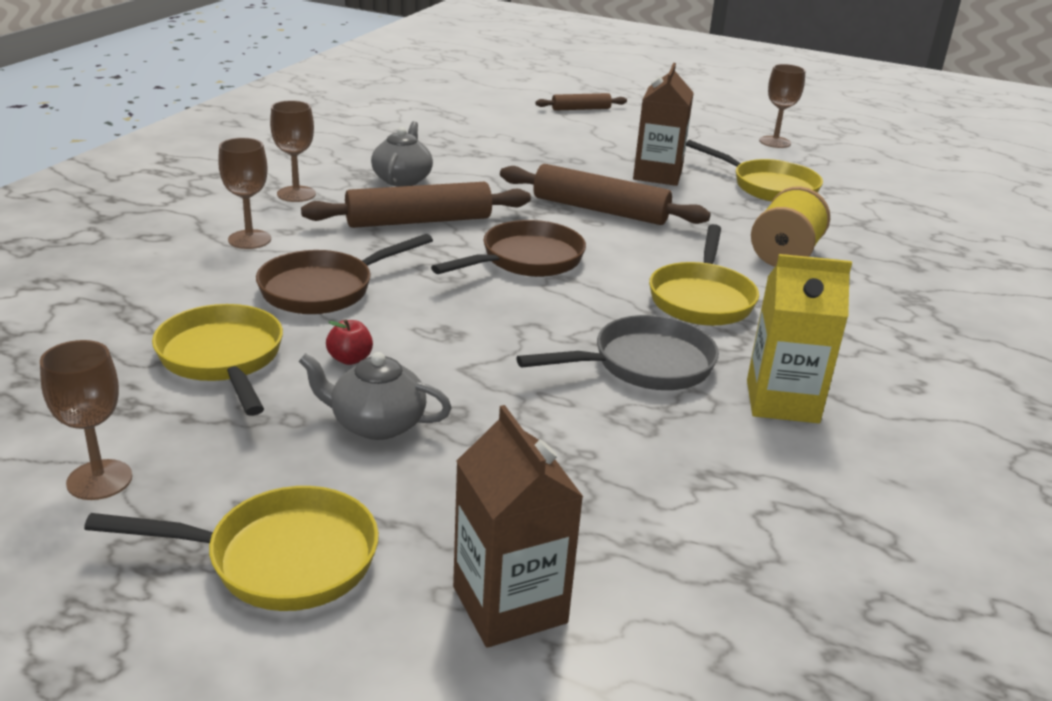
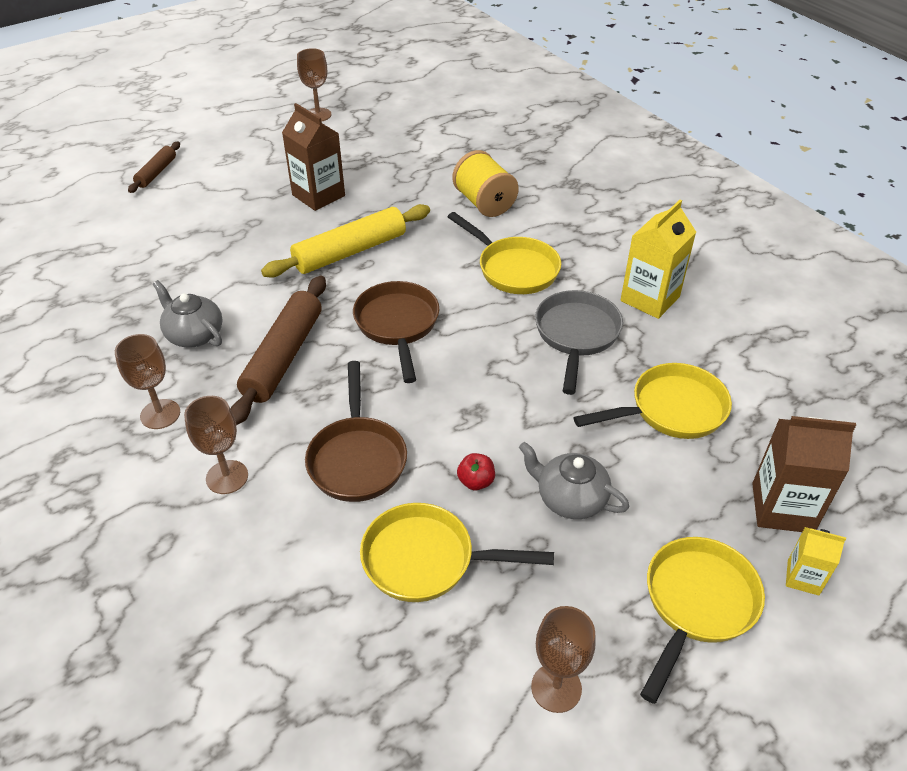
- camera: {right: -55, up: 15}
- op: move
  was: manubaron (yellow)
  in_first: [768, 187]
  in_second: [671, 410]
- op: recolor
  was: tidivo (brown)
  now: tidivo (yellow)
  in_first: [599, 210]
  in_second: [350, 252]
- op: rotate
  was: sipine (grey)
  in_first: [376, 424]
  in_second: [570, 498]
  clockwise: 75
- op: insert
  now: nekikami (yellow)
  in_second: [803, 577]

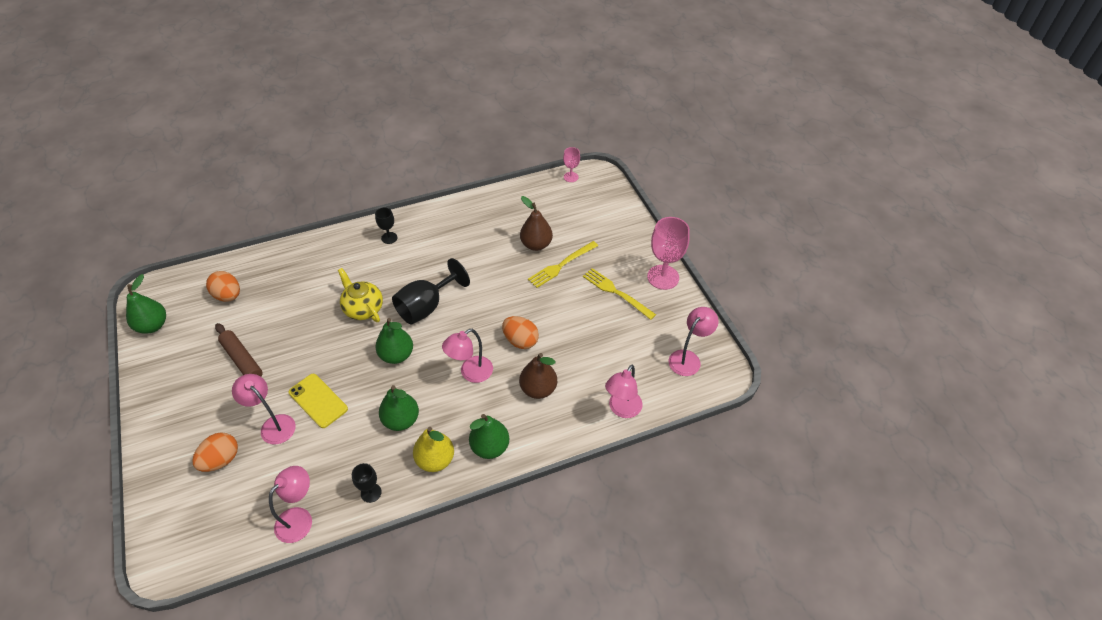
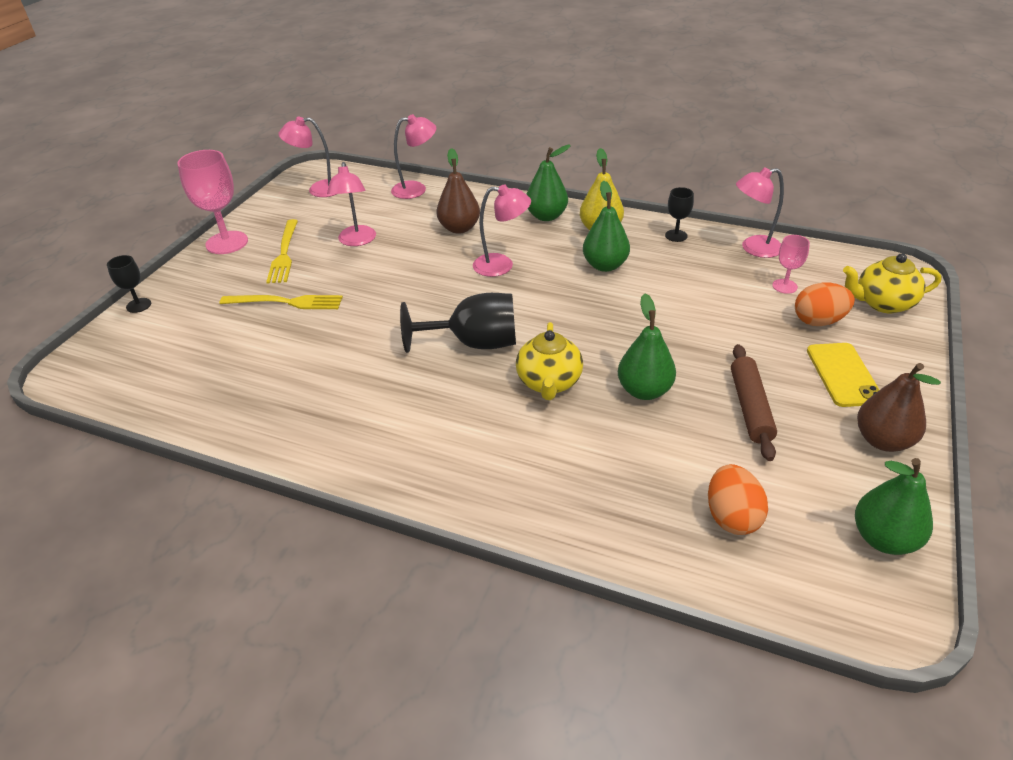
- camera: {right: -135, up: -10}
- op: move
  was: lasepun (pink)
  in_first: [571, 177]
  in_second: [784, 286]
- op: move
  was: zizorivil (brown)
  in_first: [536, 244]
  in_second: [883, 440]
- op: move
  was: lasepun (black)
  in_first: [389, 238]
  in_second: [138, 305]
- op: delete
  was: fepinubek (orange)
  in_first: [520, 341]
- op: move
  was: zizorivil (green)
  in_first: [397, 355]
  in_second: [644, 390]
- op: move
  was: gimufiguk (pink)
  in_first: [273, 425]
  in_second: [357, 241]
- op: move
  was: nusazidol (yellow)
  in_first: [318, 400]
  in_second: [843, 375]
- op: insert
  now: sipine (yellow)
  in_second: [882, 303]

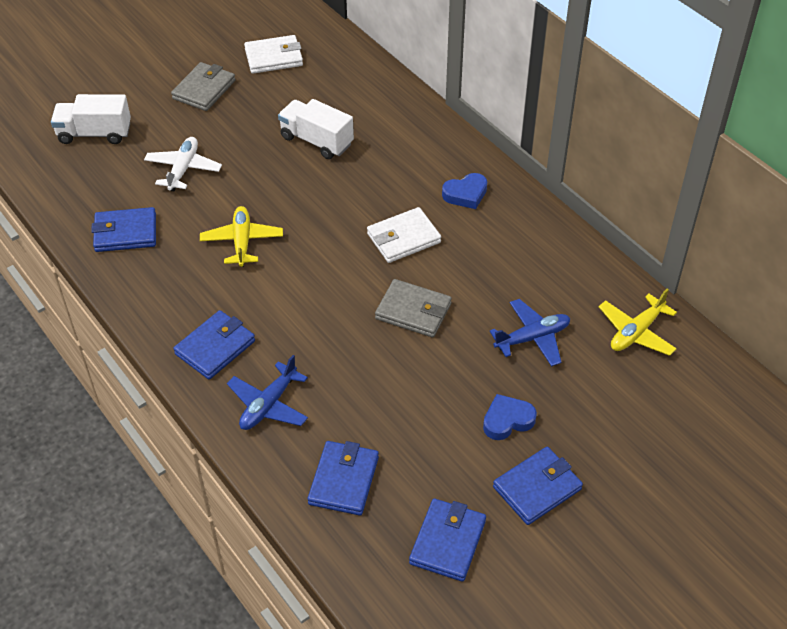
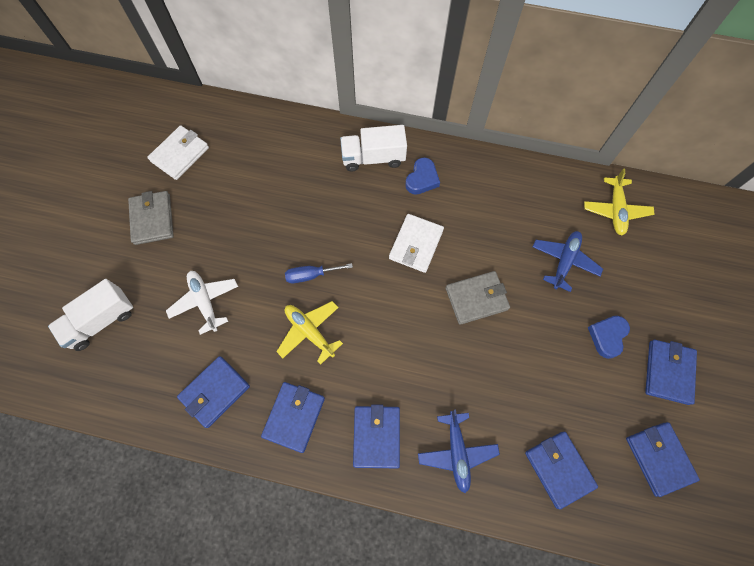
- camera: {right: -40, up: 20}
- op: move
  was: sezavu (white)
  in_first: [316, 141]
  in_second: [373, 158]
- op: insert
  now: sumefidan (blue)
  in_second: [311, 275]
- op: insert
  now: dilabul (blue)
  in_second: [294, 417]

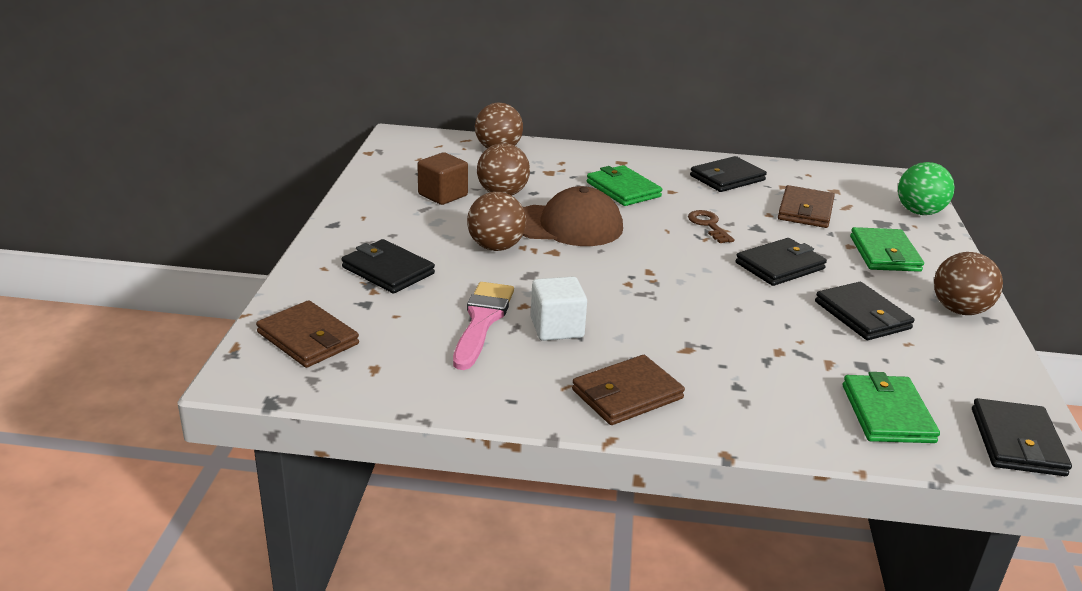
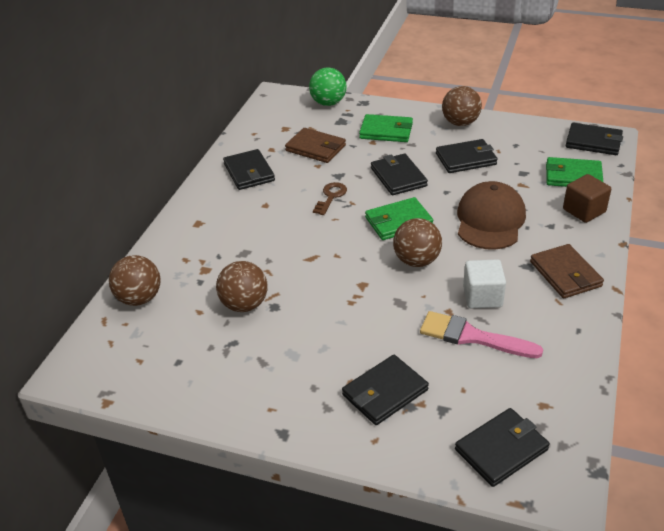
- camera: {right: -75, up: 10}
- op: move
  was: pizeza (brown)
  in_first: [443, 195]
  in_second: [584, 211]
- op: move
  was: dilabul (green)
  in_first: [623, 189]
  in_second: [398, 222]
- op: move
  was: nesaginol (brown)
  in_first: [567, 225]
  in_second: [490, 220]
- op: move
  was: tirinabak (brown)
  in_first: [496, 247]
  in_second: [416, 261]
- op: rotate
  was: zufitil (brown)
  in_first: [708, 225]
  in_second: [331, 197]
  clockwise: 120
- op: recolor
  was: dilabul (brown)
  now: dilabul (black)
  in_first: [308, 338]
  in_second: [501, 449]

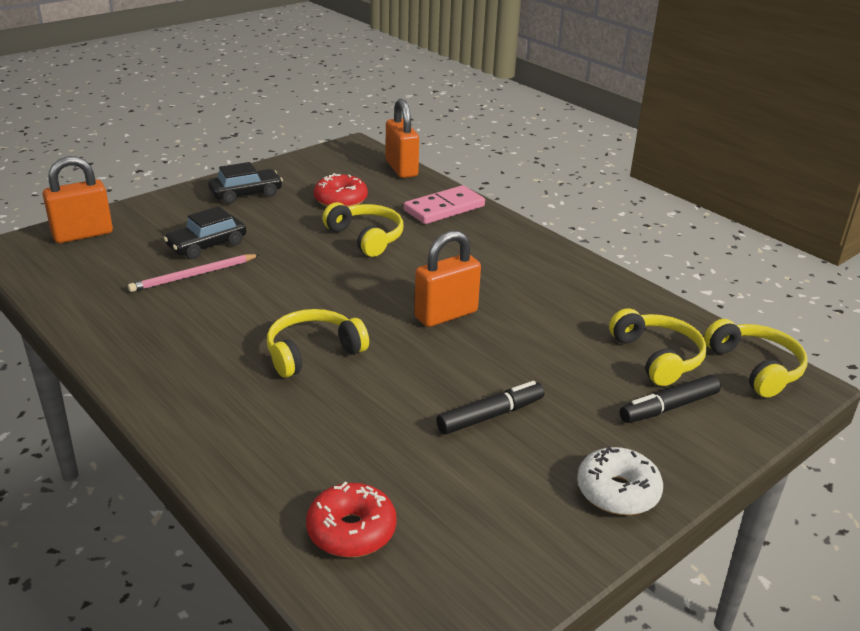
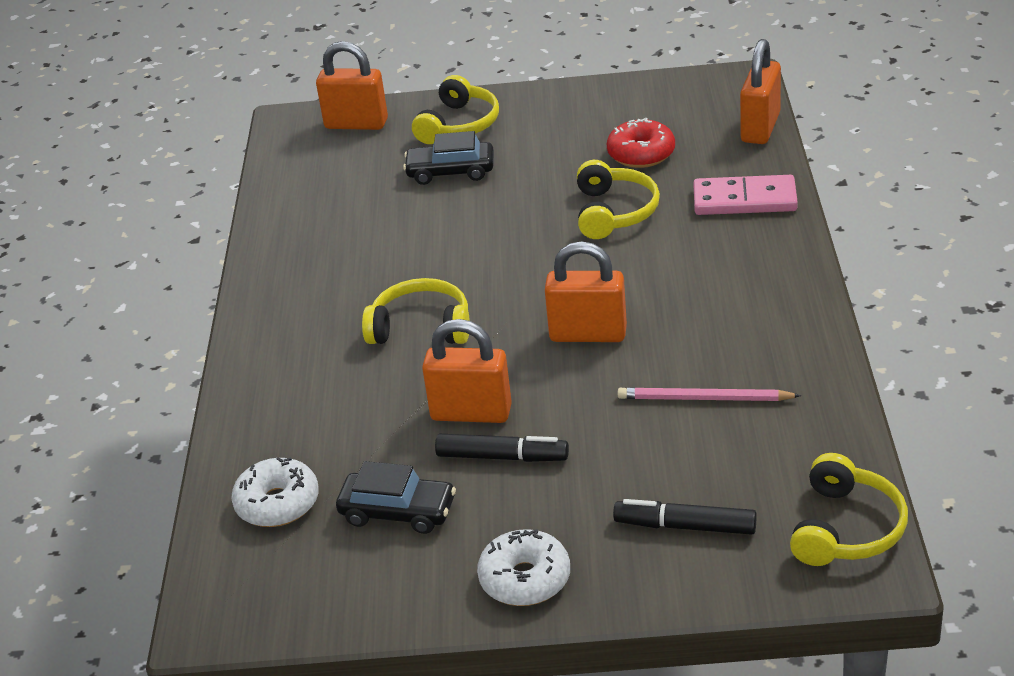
- camera: {right: 45, up: 5}
- op: move
  was: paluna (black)
  in_first: [246, 194]
  in_second: [398, 511]
- op: move
  was: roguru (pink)
  in_first: [193, 275]
  in_second: [704, 398]
- op: move
  was: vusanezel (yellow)
  in_first: [657, 357]
  in_second: [459, 125]
- op: recolor
  was: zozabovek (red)
  now: zozabovek (white)
  in_first: [351, 531]
  in_second: [277, 503]
- op: insert
  now: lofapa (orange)
  in_second: [471, 413]

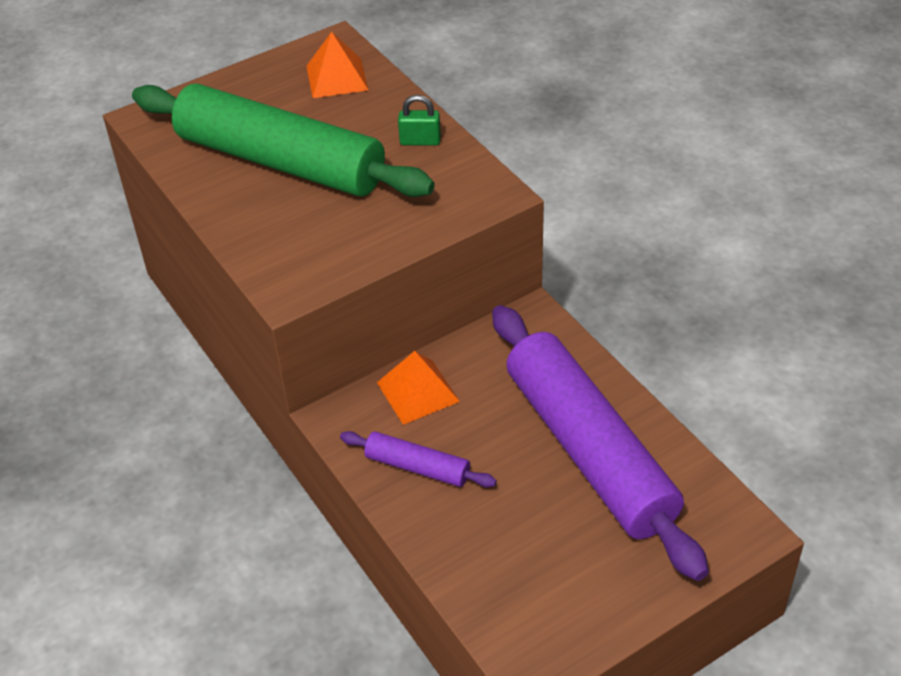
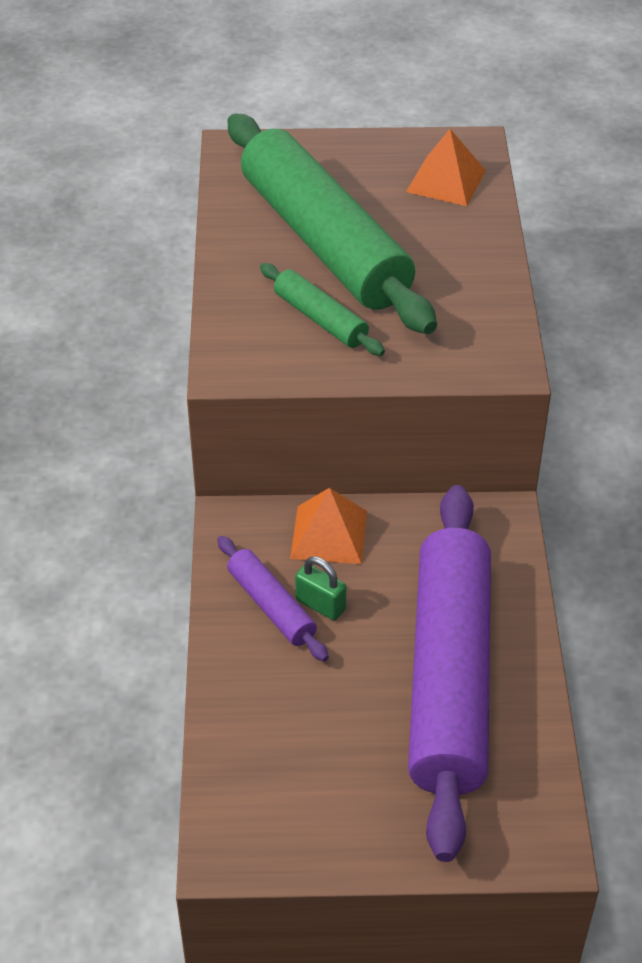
- camera: {right: 30, up: 0}
- op: move
  was: lofapa (green)
  in_first: [420, 141]
  in_second: [320, 605]
- op: insert
  now: tidivo (green)
  in_second: [320, 319]

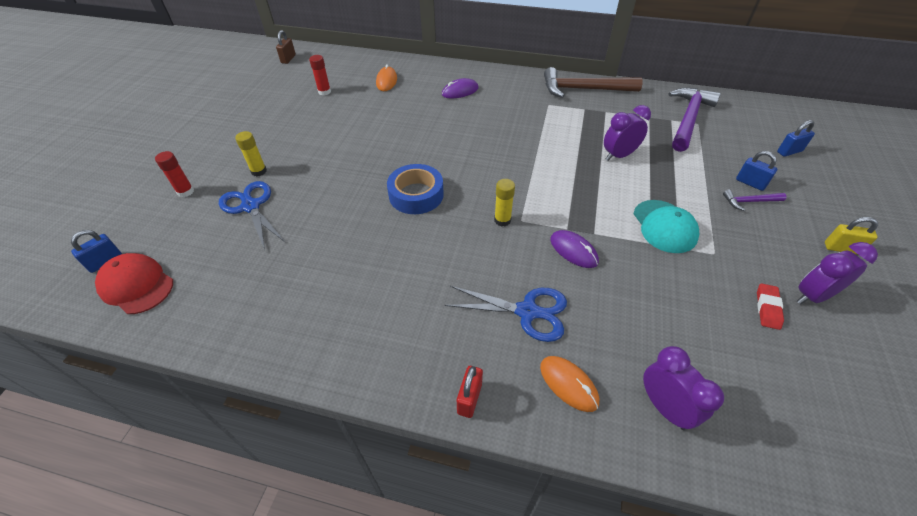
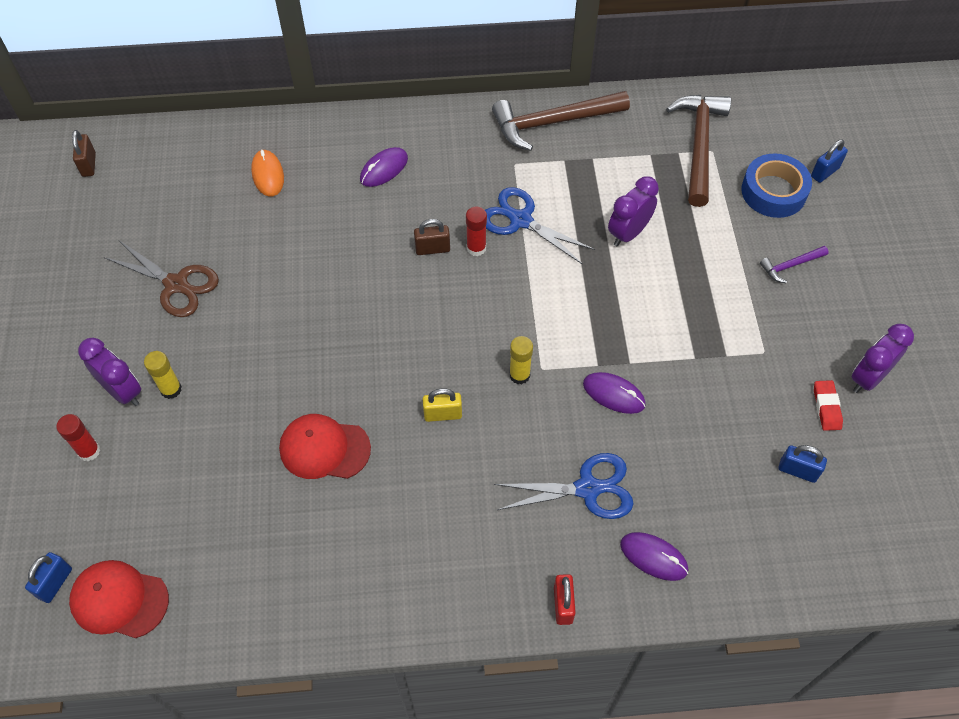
- camera: {right: -20, up: 10}
- op: move
  was: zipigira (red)
  in_first: [324, 92]
  in_second: [476, 248]
- op: recolor
  was: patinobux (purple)
  now: patinobux (brown)
  in_first: [688, 119]
  in_second: [699, 145]
- op: move
  was: lofapa (blue)
  in_first: [750, 183]
  in_second: [797, 471]
- op: move
  was: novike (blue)
  in_first: [416, 195]
  in_second: [773, 192]
- op: move
  was: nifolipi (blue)
  in_first: [250, 206]
  in_second: [520, 220]
- op: delete
  was: nesaginol (turquoise)
  in_first: [664, 226]
- op: move
  was: lofapa (yellow)
  in_first: [841, 248]
  in_second: [443, 414]
- op: move
  was: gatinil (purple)
  in_first: [664, 407]
  in_second: [123, 391]
- op: recolor
  was: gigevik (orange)
  now: gigevik (purple)
  in_first: [568, 384]
  in_second: [653, 557]
- op: insert
  now: lofapa (brown)
  in_second: [432, 249]
- op: insert
  now: nifolipi (brown)
  in_second: [176, 284]
- op: insert
  now: nesaginol (red)
  in_second: [324, 448]

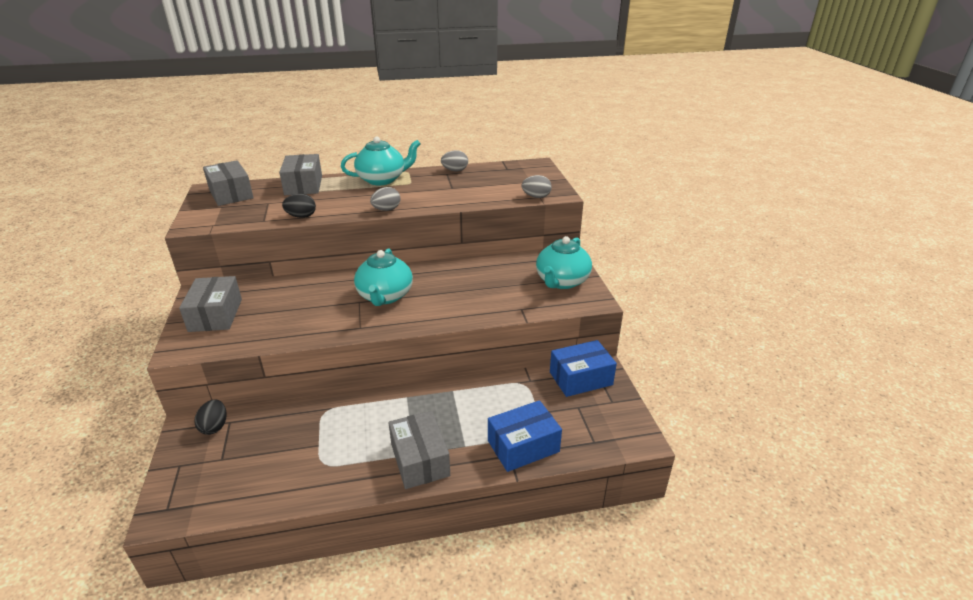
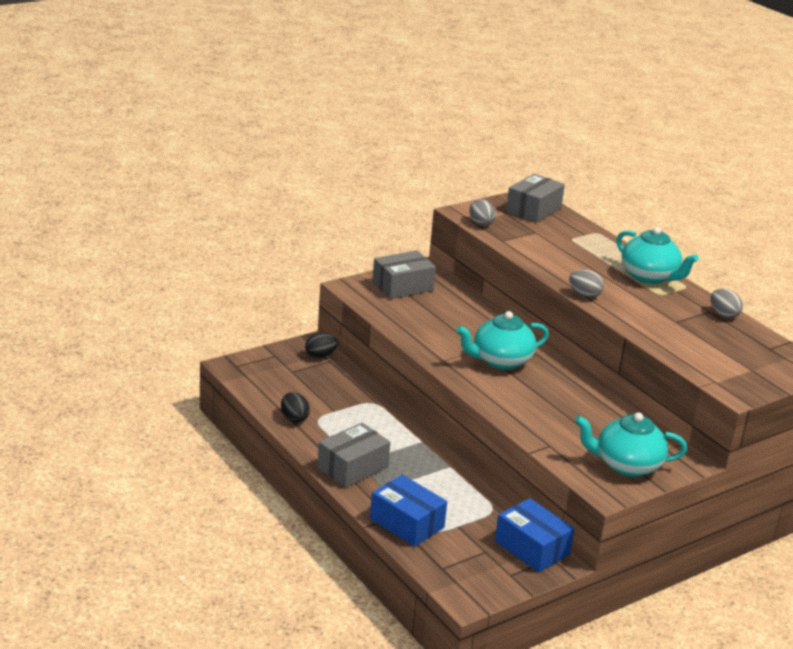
- camera: {right: 65, up: -5}
- op: delete
  was: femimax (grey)
  in_first: [303, 185]
- op: move
  was: fepinubek (grey)
  in_first: [536, 197]
  in_second: [480, 223]
- op: move
  was: fepinubek (black)
  in_first: [301, 216]
  in_second: [294, 418]

